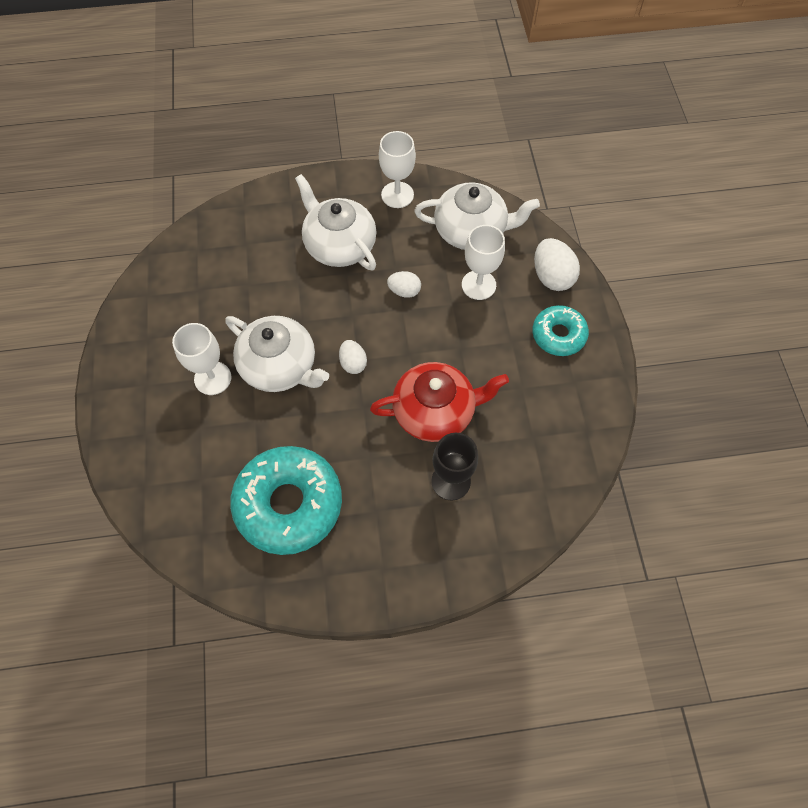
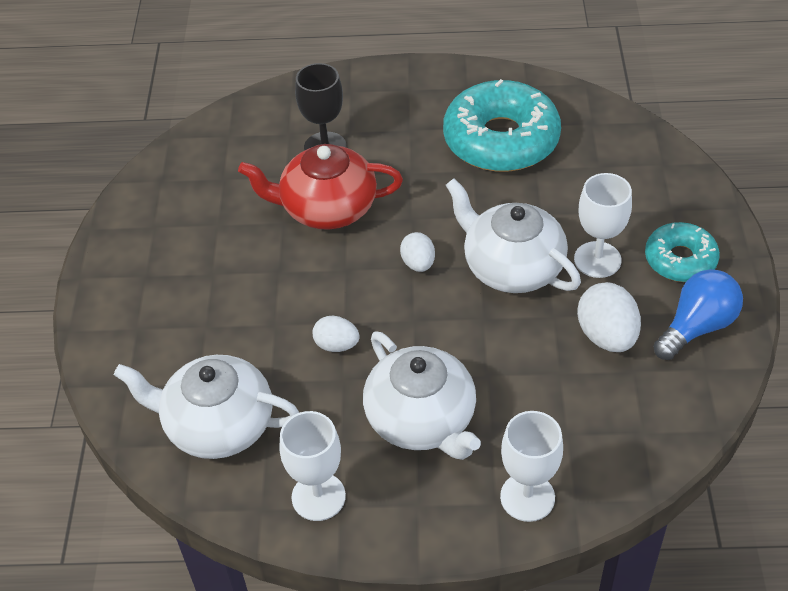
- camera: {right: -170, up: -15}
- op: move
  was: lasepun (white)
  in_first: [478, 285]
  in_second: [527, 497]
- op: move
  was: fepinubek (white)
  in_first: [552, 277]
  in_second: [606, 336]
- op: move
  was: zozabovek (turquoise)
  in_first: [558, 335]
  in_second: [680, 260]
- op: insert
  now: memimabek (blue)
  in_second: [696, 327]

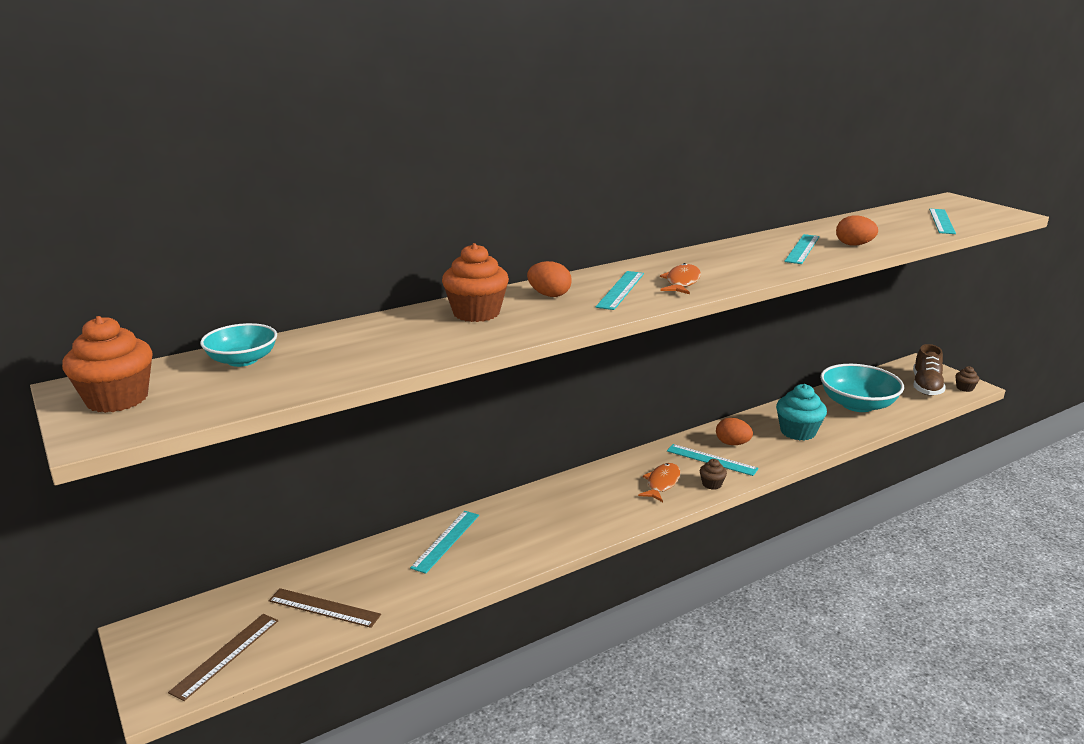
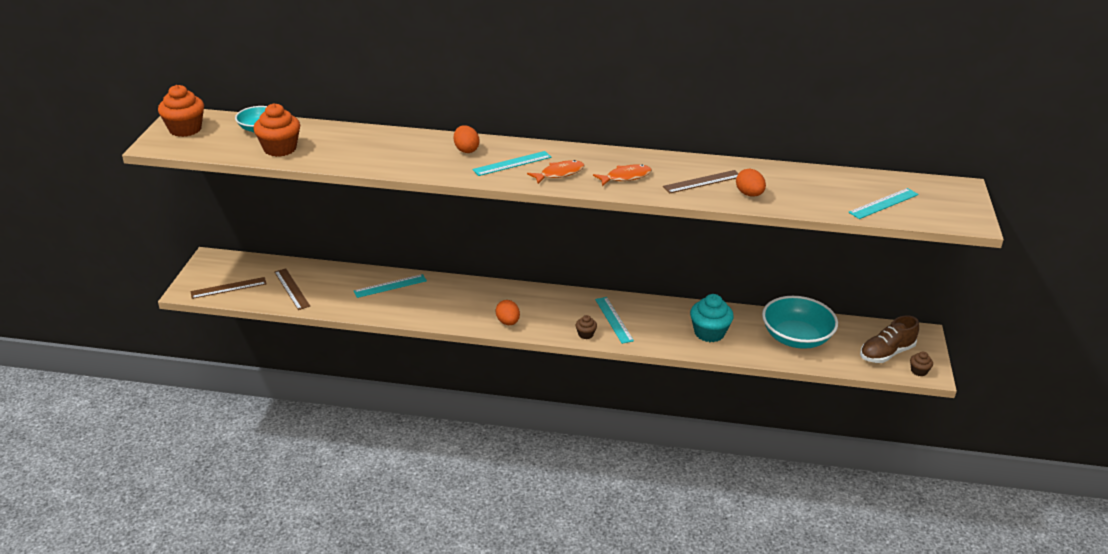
- camera: {right: 40, up: 10}
- op: recolor
  was: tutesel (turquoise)
  now: tutesel (brown)
  in_first: [802, 249]
  in_second: [702, 182]
- op: move
  was: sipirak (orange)
  in_first: [476, 313]
  in_second: [280, 149]
- op: move
  was: fepinubek (orange)
  in_first: [732, 443]
  in_second: [508, 322]
- op: move
  was: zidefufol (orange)
  in_first: [662, 483]
  in_second: [625, 177]

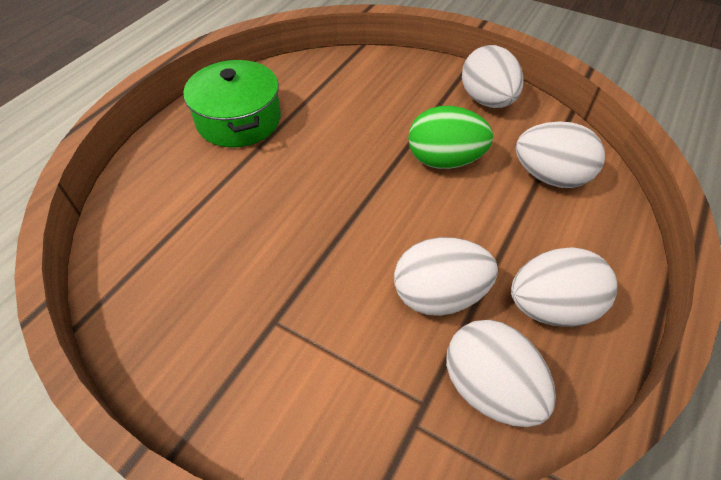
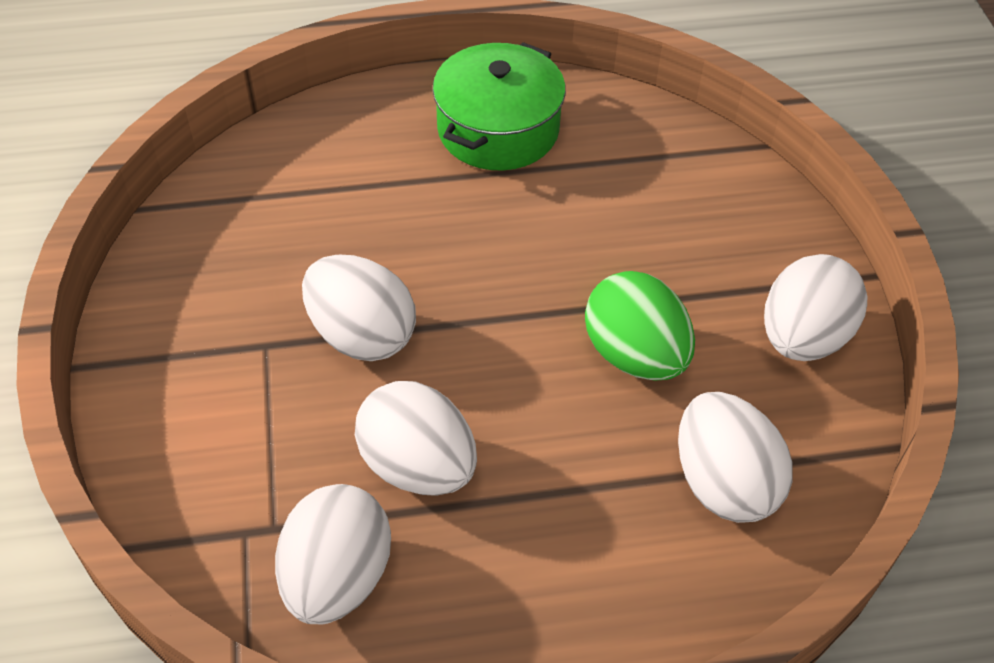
- camera: {right: 50, up: 0}
- op: move
  was: fepinubek (white)
  in_first: [551, 307]
  in_second: [362, 335]

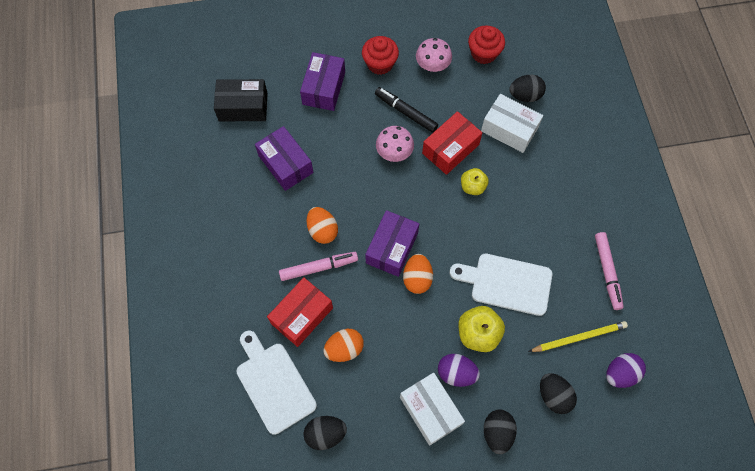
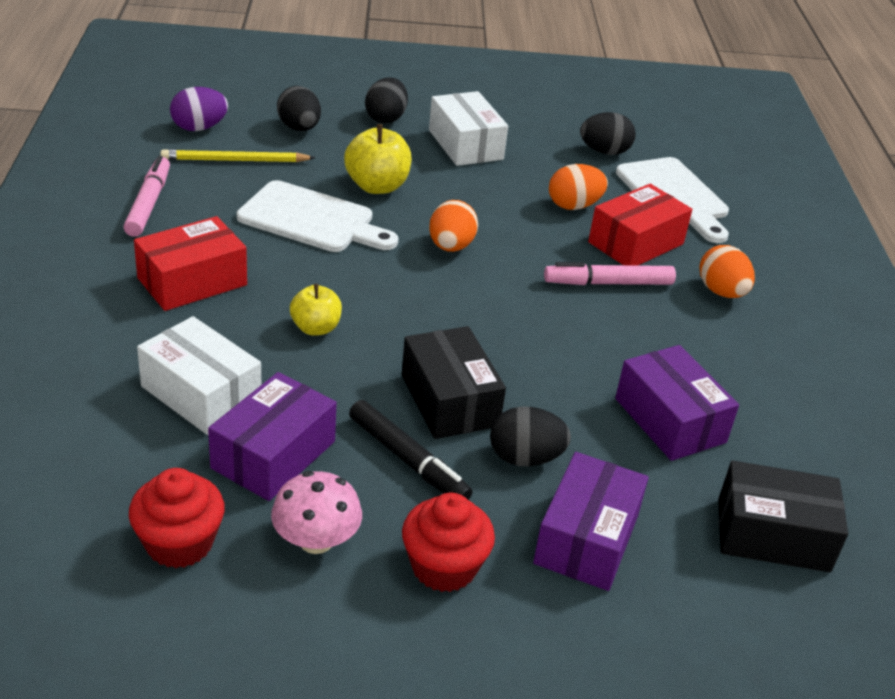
- camera: {right: -175, up: -30}
- op: move
  was: fepinubek (black)
  in_first: [525, 96]
  in_second: [525, 458]
- op: move
  was: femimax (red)
  in_first: [450, 149]
  in_second: [192, 281]
- op: replace
  was: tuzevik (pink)
  now: femimax (black)
  in_first: [394, 152]
  in_second: [449, 400]
- op: move
  was: fepinubek (orange)
  in_first: [322, 230]
  in_second: [721, 292]
- op: move
  was: femimax (purple)
  in_first: [392, 248]
  in_second: [273, 455]
- op: delete
  was: fepinubek (purple)
  in_first: [456, 373]

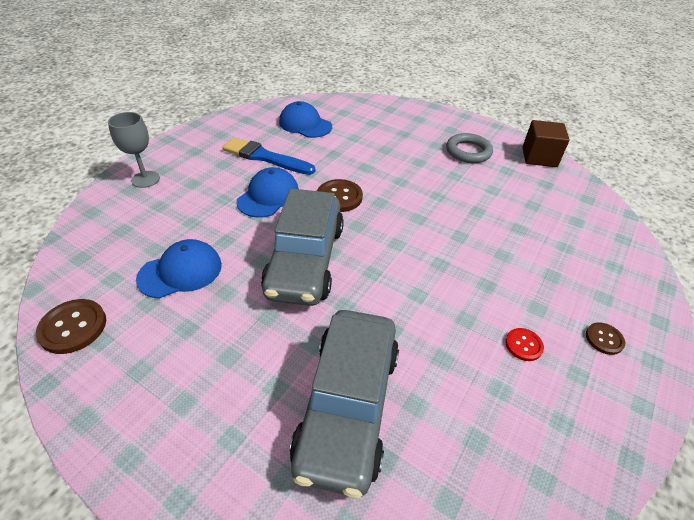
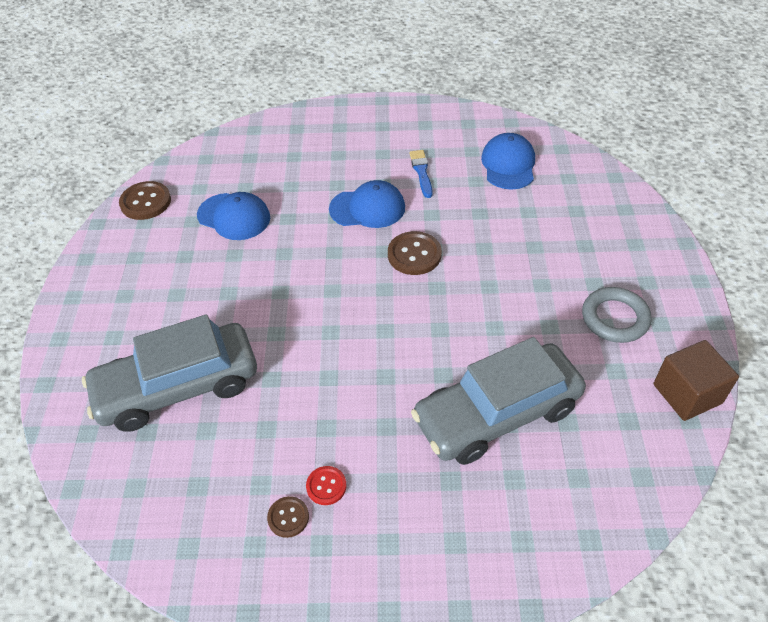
- camera: {right: 60, up: 5}
- op: delete
  was: lasepun (grey)
  in_first: [145, 179]
- op: resize
  was: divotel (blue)
  in_first: [265, 157]
  in_second: [421, 172]
  ratio: 0.59
- op: move
  was: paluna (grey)
  in_first: [305, 260]
  in_second: [497, 414]
- op: move
  was: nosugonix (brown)
  in_first: [604, 339]
  in_second: [288, 517]

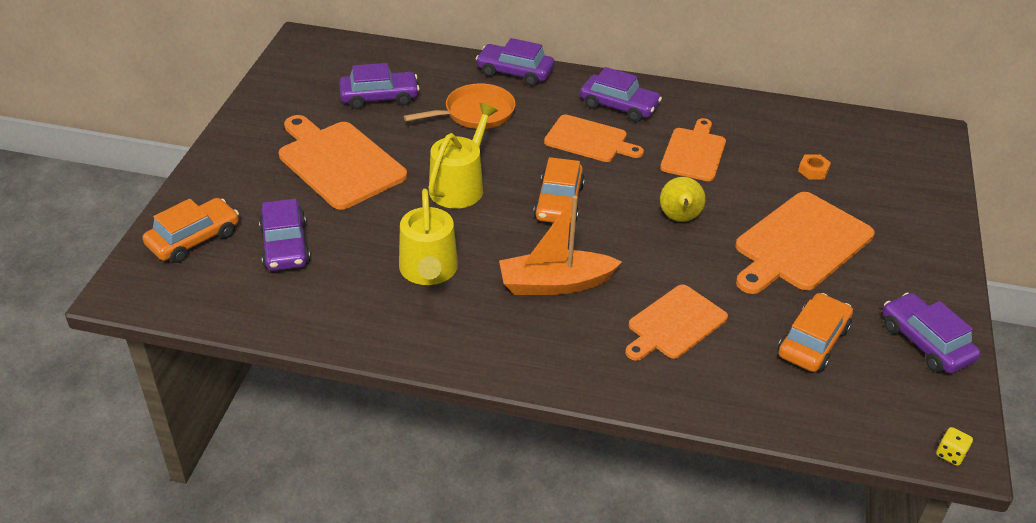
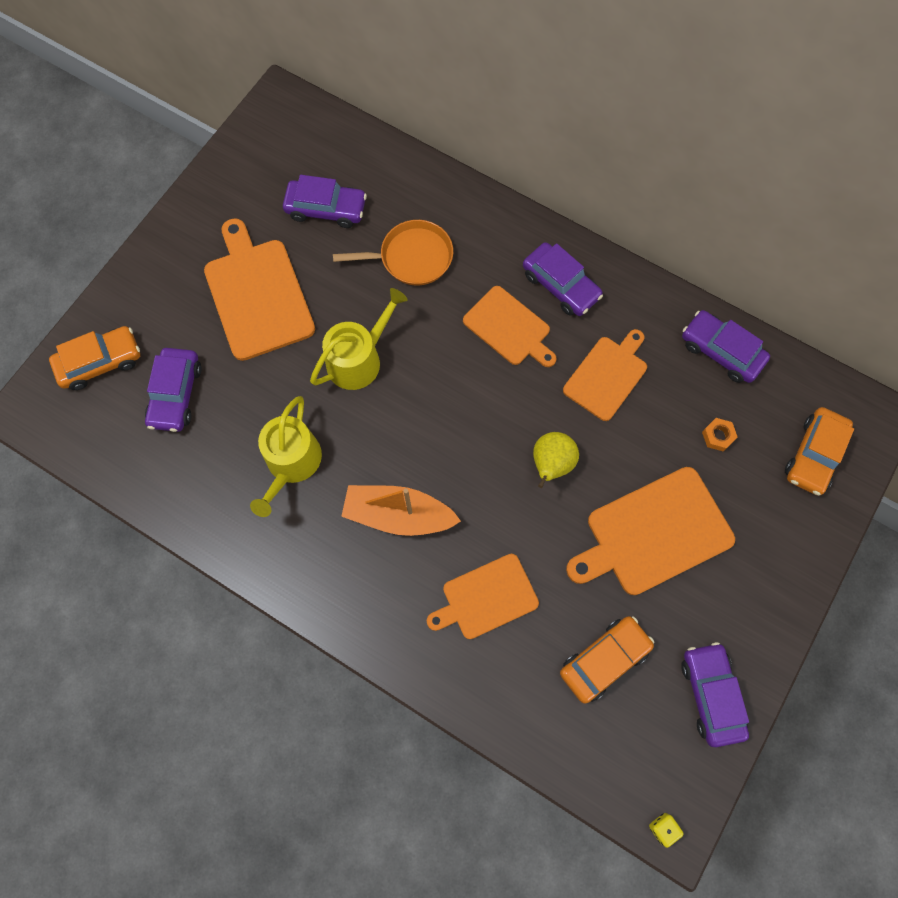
- camera: {right: 20, up: 30}
- op: move
  was: paluna (purple)
  in_first: [515, 72]
  in_second: [721, 351]
- op: move
  was: paluna (orange)
  in_first: [559, 202]
  in_second: [814, 455]

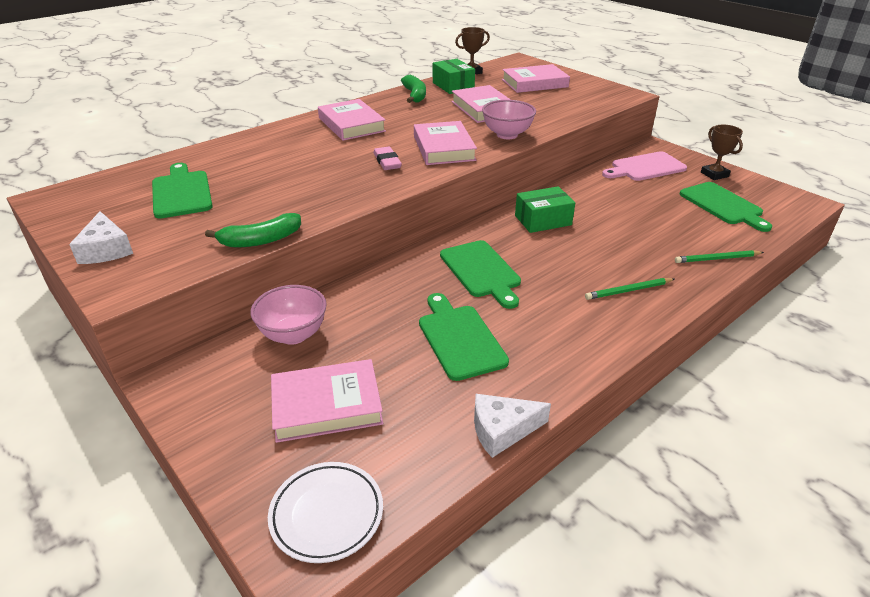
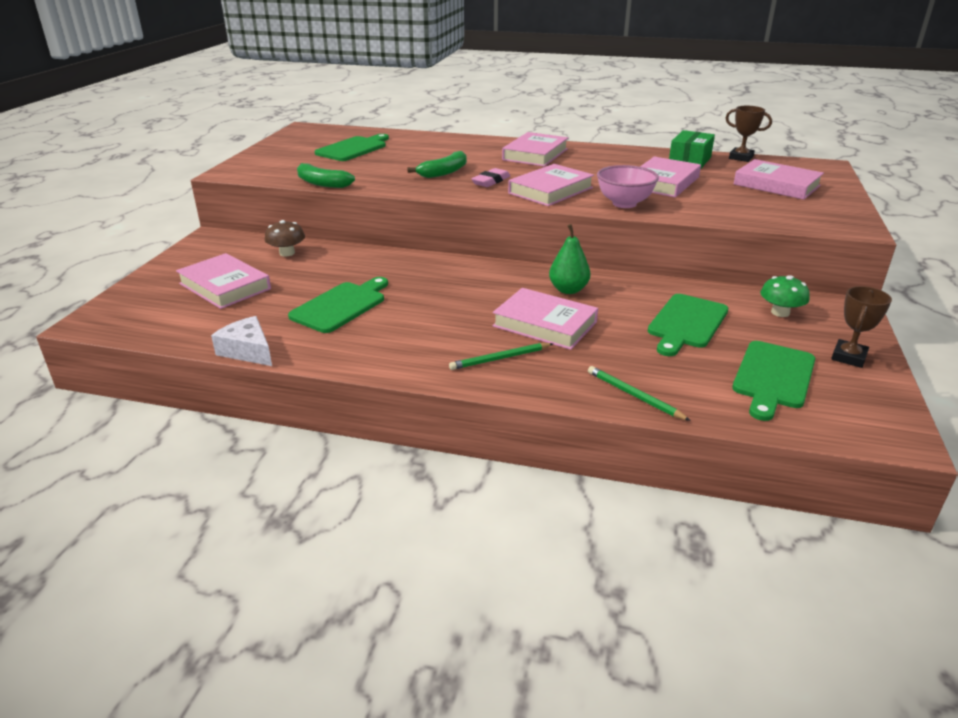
- camera: {right: 55, up: -5}
- op: move
  was: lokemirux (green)
  in_first: [415, 95]
  in_second: [444, 172]
- op: replace
  was: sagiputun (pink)
  now: tuzevik (green)
  in_first: [645, 167]
  in_second: [780, 312]
- op: replace
  was: femimax (green)
  now: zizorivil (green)
  in_first: [543, 220]
  in_second: [568, 290]
- op: delete
  was: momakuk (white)
  in_first: [106, 249]
- op: move
  was: sagiputun (green)
  in_first: [481, 271]
  in_second: [686, 323]
- op: rotate
  was: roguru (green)
  in_first: [628, 291]
  in_second: [500, 358]
  clockwise: -60
- op: replace
  was: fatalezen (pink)
  now: tuzevik (brown)
  in_first: [293, 335]
  in_second: [287, 253]
- op: delete
  was: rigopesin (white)
  in_first: [327, 514]
- op: insert
  now: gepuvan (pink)
  in_second: [545, 324]

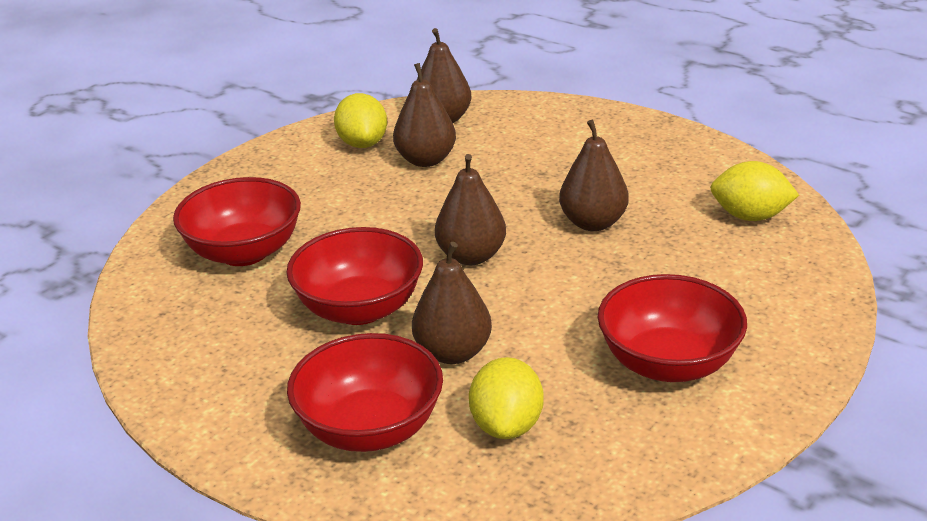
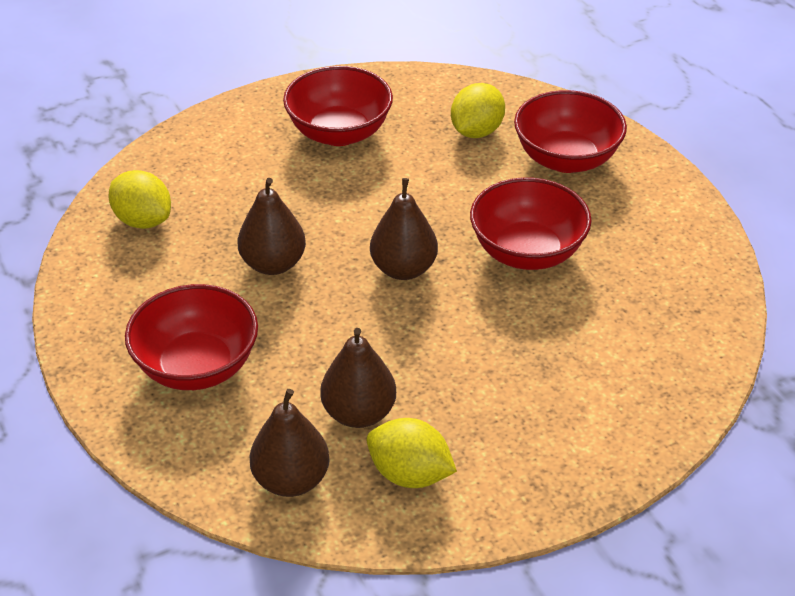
- camera: {right: -155, up: 10}
- op: rotate
  was: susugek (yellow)
  in_first: [362, 143]
  in_second: [410, 474]
  clockwise: -75
- op: move
  was: fatalezen (red)
  in_first: [244, 252]
  in_second: [197, 366]
- op: delete
  was: zizorivil (brown)
  in_first: [453, 353]

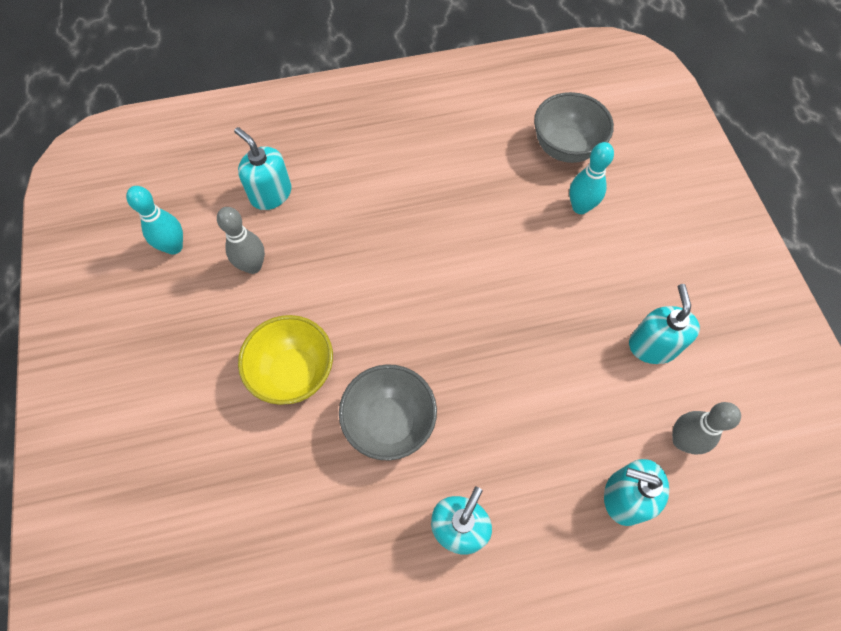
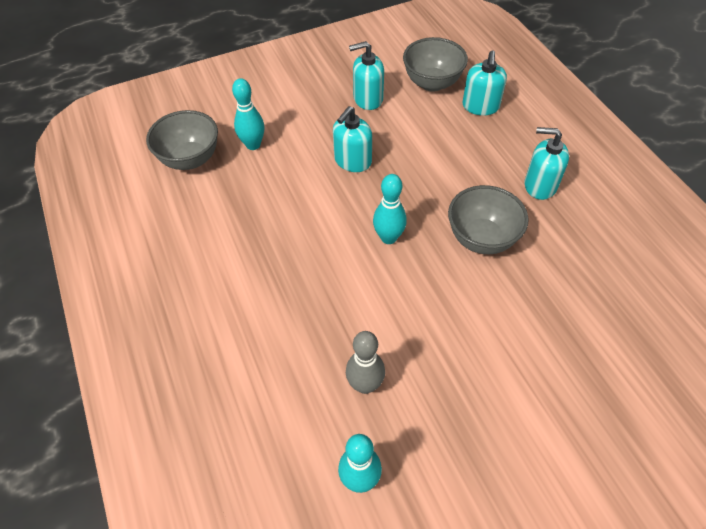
- camera: {right: -100, up: -10}
- op: move
  was: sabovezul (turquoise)
  in_first: [271, 194]
  in_second: [352, 161]
- op: delete
  was: fatalezen (yellow)
  in_first: [294, 373]
- op: replace
  was: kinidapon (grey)
  now: fatalezen (grey)
  in_first: [682, 440]
  in_second: [432, 83]
- op: insert
  now: kinidapon (turquoise)
  in_second: [388, 237]

